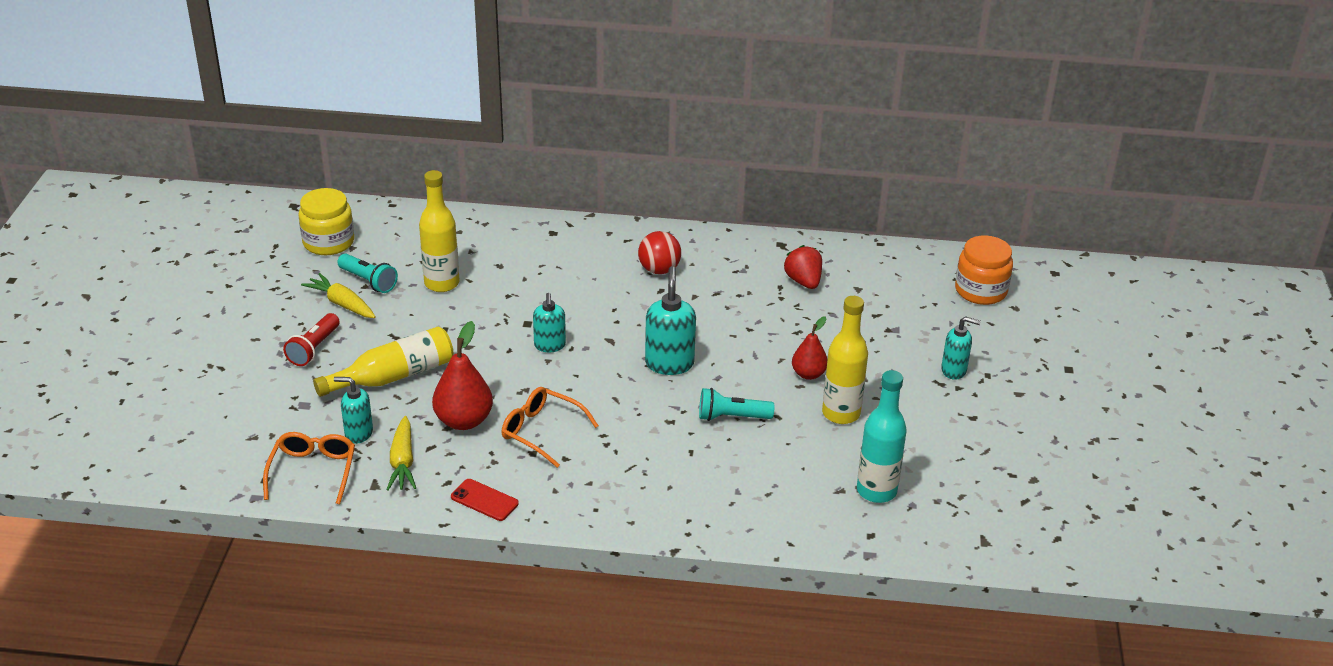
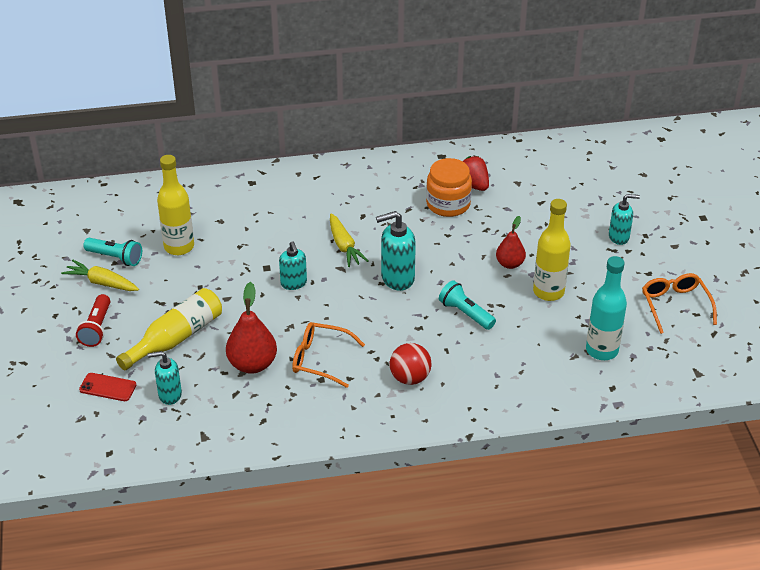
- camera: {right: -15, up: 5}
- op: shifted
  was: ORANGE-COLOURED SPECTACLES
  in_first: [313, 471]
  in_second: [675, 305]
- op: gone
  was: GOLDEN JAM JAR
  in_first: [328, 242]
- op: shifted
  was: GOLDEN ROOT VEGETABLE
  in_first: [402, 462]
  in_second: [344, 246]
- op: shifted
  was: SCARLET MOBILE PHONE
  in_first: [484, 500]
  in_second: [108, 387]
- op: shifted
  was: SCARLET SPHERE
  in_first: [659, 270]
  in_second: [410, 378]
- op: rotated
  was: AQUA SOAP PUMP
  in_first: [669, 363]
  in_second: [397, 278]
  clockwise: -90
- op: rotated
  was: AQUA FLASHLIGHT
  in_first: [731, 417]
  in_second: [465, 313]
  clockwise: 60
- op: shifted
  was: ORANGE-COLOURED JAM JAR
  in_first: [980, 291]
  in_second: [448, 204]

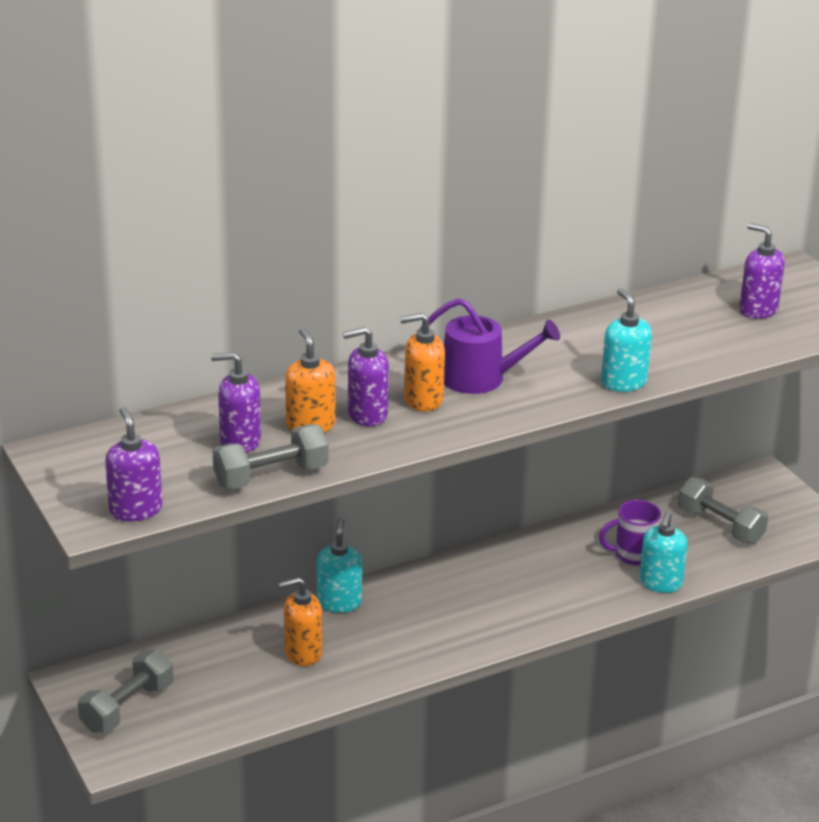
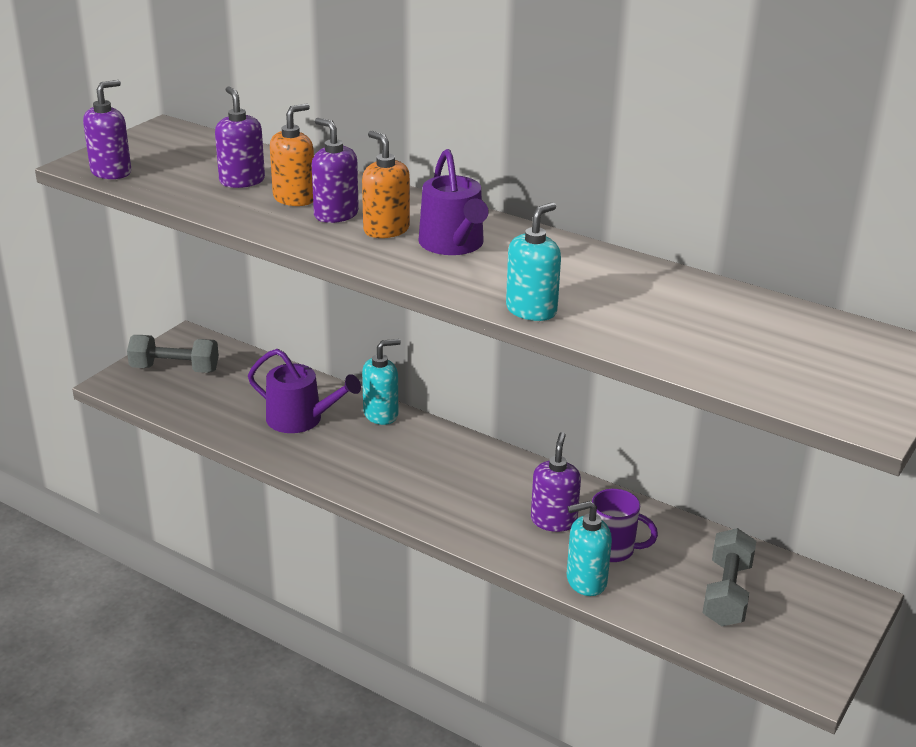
- camera: {right: 60, up: 0}
- op: gone
  was: GREY HAND WEIGHT
  in_first: [271, 476]
- op: swapped
  was: ORANGE-COLOURED SOAP PUMP
  now: VIOLET WATERING POT
  in_first: [302, 653]
  in_second: [300, 419]
- op: rotated
  was: VIOLET COFFEE MUG
  in_first: [633, 555]
  in_second: [613, 550]
  clockwise: 150
- op: shifted
  was: VIOLET SOAP PUMP
  in_first: [758, 310]
  in_second: [553, 520]

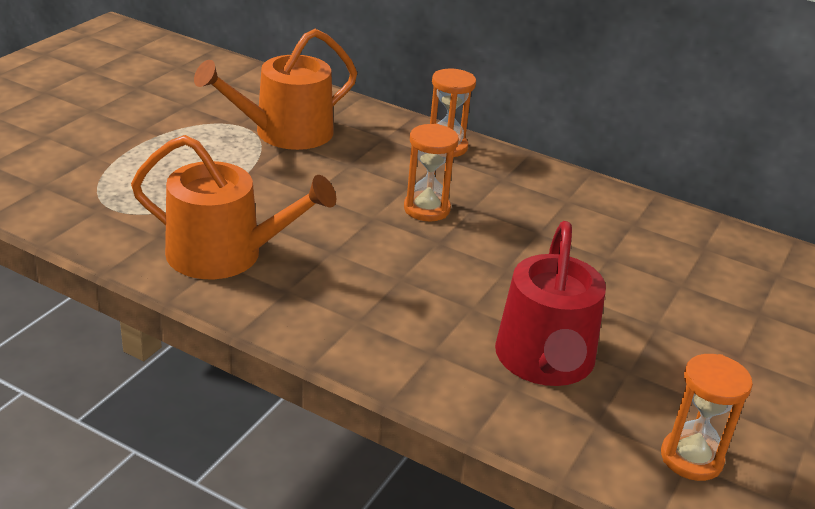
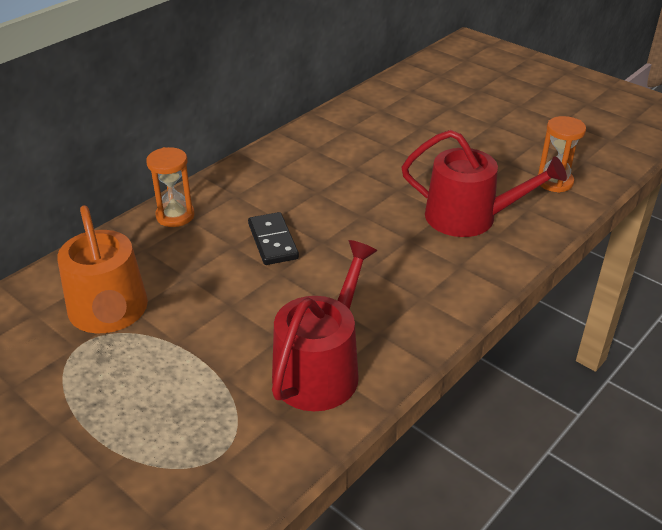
- camera: {right: -75, up: 5}
- op: repainted
  was: ORANGE-COLOURED WATERING POT
  now: SCARLET WATERING POT
  in_first: [225, 254]
  in_second: [321, 368]
- op: swapped
  was: ORANGE-COLOURED SANDGLASS
  now: BLACK DOMINO
  in_first: [426, 209]
  in_second: [272, 241]

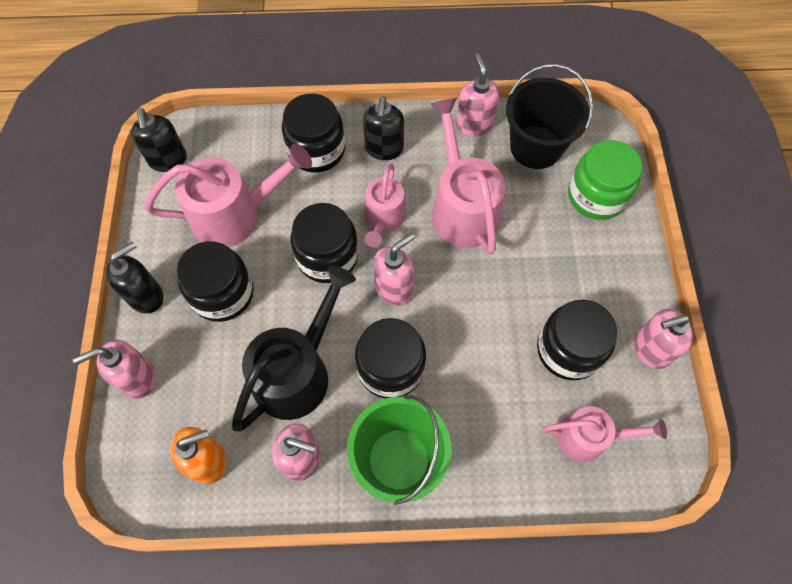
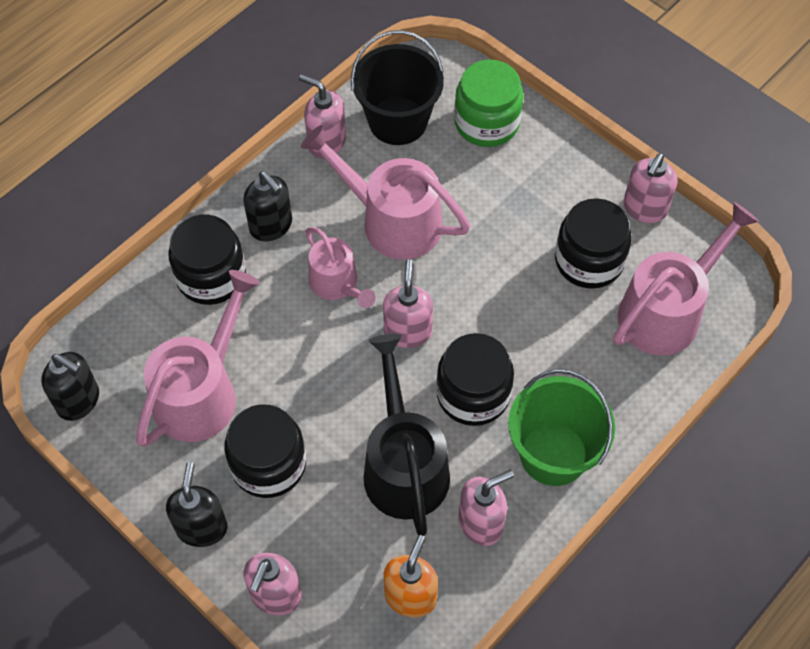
- camera: {right: -45, up: -5}
- op: gone
  was: BLACK JAM JAR
  in_first: [327, 256]
- op: scaled
  was: PINK WATERING POT
  in_first: [589, 437]
  in_second: [667, 311]
  ratio: 1.63

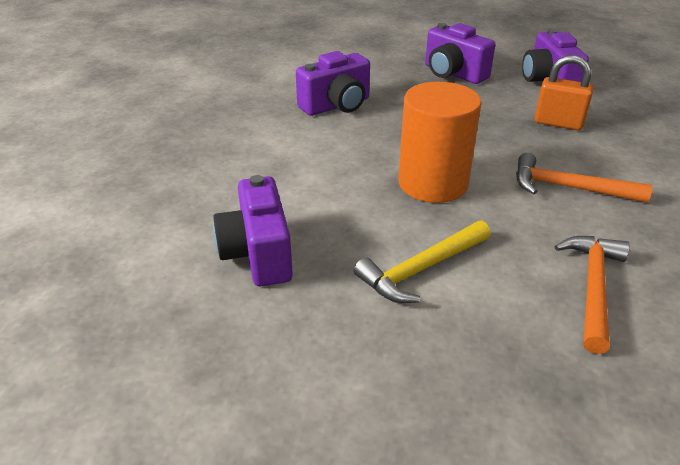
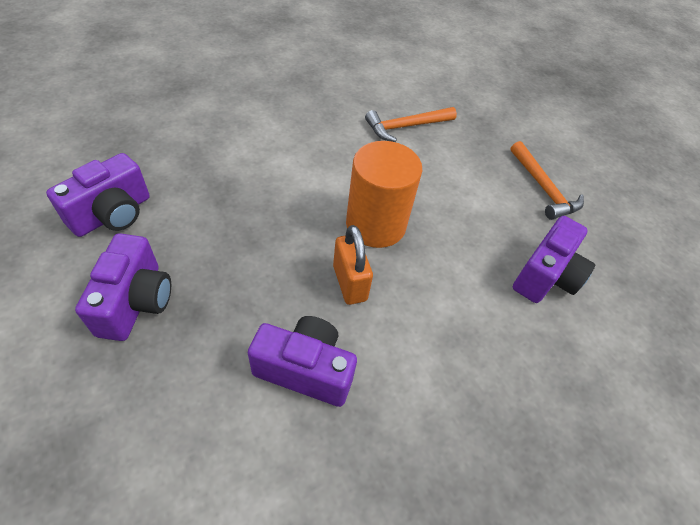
- camera: {right: -135, up: 15}
- op: gone
  was: GOLDEN HAMMER
  in_first: [421, 269]
- op: shifted
  was: ORANGE-COLOURED HAMMER
  in_first: [568, 188]
  in_second: [543, 188]
- op: shifted
  was: ORANGE-COLOURED LOCK
  in_first: [558, 123]
  in_second: [349, 283]

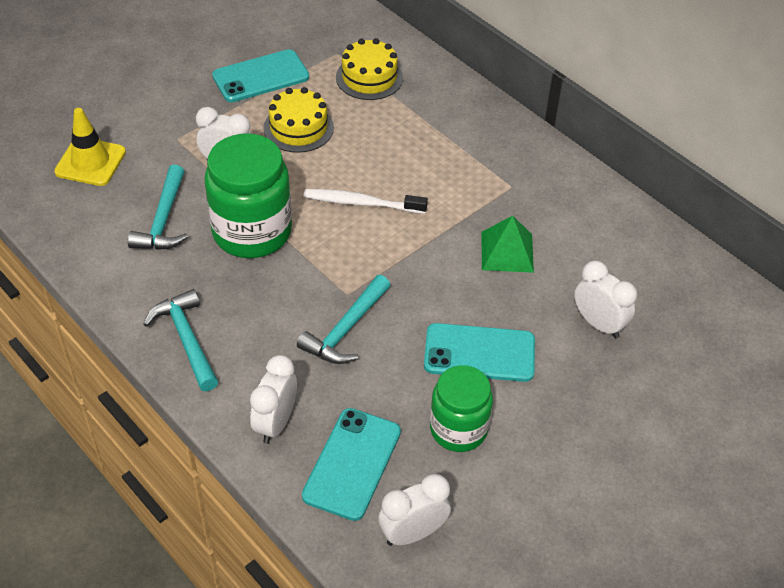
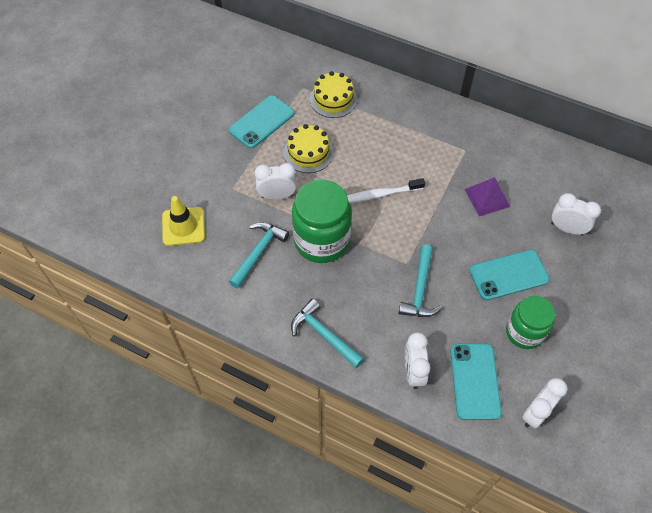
- camera: {right: -20, up: 10}
- op: rotated
  was: AQUA HAMMER
  in_first: [163, 220]
  in_second: [258, 252]
  clockwise: -135
- op: repainted
  was: EMERALD PYRAMID
  now: VIOLET PYRAMID
  in_first: [507, 252]
  in_second: [487, 198]

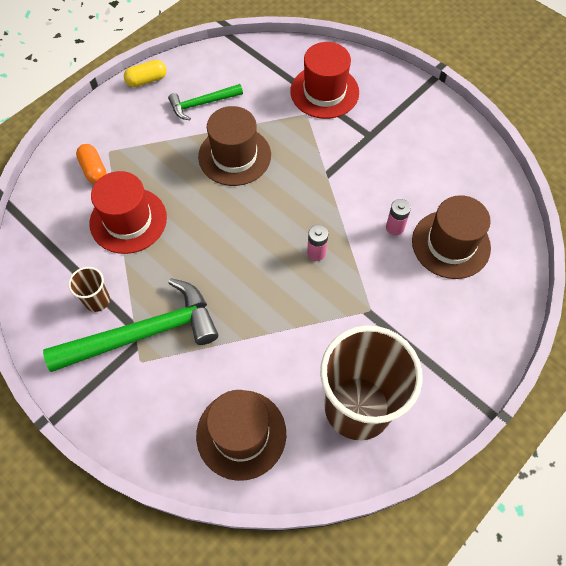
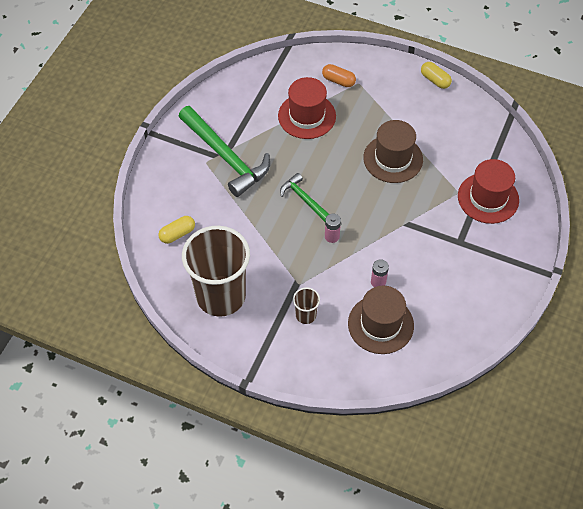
- camera: {right: 70, up: -5}
- op: shifted
  was: BROWN CUP
  in_first: [97, 300]
  in_second: [306, 315]
- op: rotated
  was: ORANGE-COLOURED CAPSULE
  in_first: [93, 170]
  in_second: [338, 81]
  clockwise: 75
- op: shifted
  was: EMERALD HAMMER
  in_first: [202, 104]
  in_second: [304, 199]
- op: swapped
  was: BROWN TOP HAT
  now: GOLDEN CAPSULE
  in_first: [241, 434]
  in_second: [177, 234]

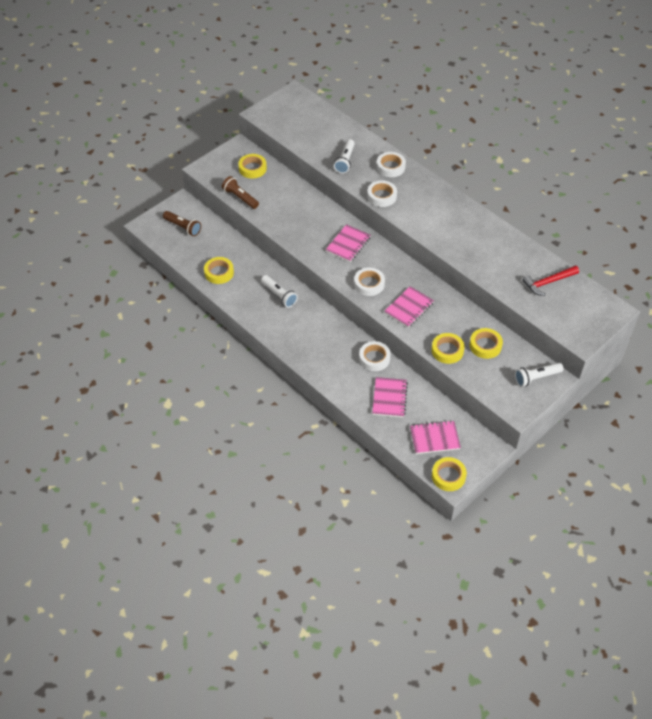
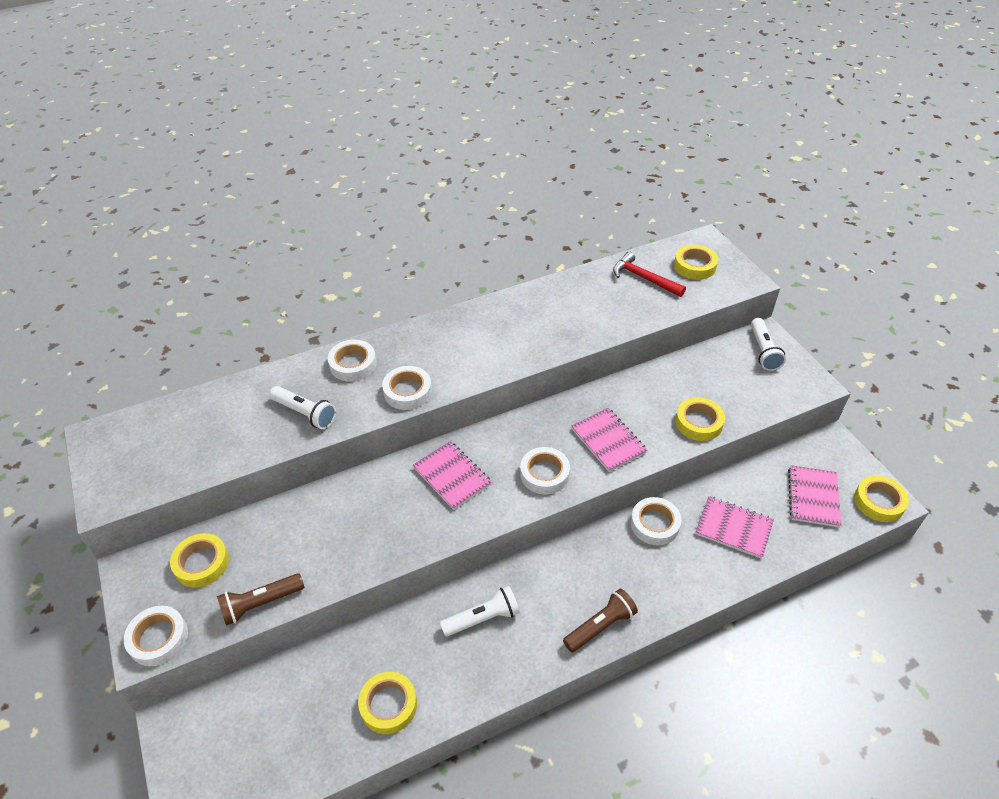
- camera: {right: -70, up: -5}
- op: shifted
  was: BROWN FLASHLIGHT
  in_first: [183, 227]
  in_second: [600, 626]
- op: shifted
  was: GOLDEN STICKY TAPE
  in_first: [485, 345]
  in_second: [694, 266]
- op: rotated
  was: SCARLET HAMMER
  in_first: [548, 282]
  in_second: [644, 278]
  clockwise: 135
- op: new
  now: WHITE STICKY TAPE
  in_second: [158, 638]

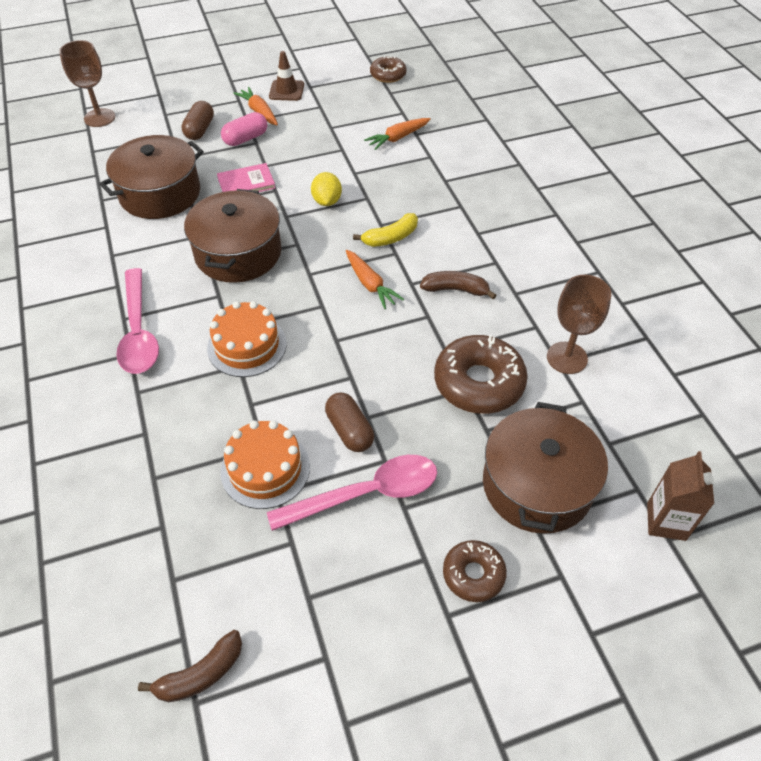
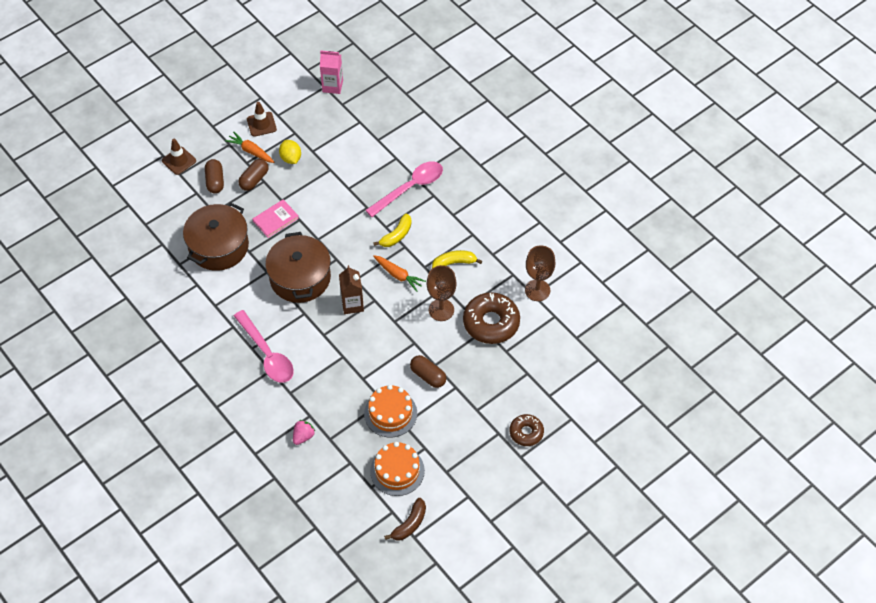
- camera: {right: -20, up: 5}
- op: shifted
  was: BROWN GOBLET
  in_first: [99, 118]
  in_second: [441, 310]
- op: shifted
  was: ORANGE-COLOURED GATEAU
  in_first: [247, 345]
  in_second: [397, 471]
- op: repainted
  was: PINK CAPSULE
  now: BROWN CAPSULE
  in_first: [245, 138]
  in_second: [254, 180]
- op: shifted
  was: PINK TEASPOON
  in_first: [366, 494]
  in_second: [410, 188]
- op: shifted
  was: GOLDEN CITRUS FRUIT
  in_first: [327, 201]
  in_second: [291, 158]
- op: gone
  was: ORANGE-COLOURED ROOT VEGETABLE
  in_first: [398, 138]
- op: swapped
  was: BROWN DONUT
  now: PINK JUICE CARTON
  in_first: [388, 75]
  in_second: [332, 86]
- op: repainted
  was: BROWN BANANA FRUIT
  now: GOLDEN BANANA FRUIT
  in_first: [456, 290]
  in_second: [454, 263]
- op: gone
  was: BROWN COOKING POT
  in_first: [537, 485]
- op: shifted
  was: BROWN JUICE CARTON
  in_first: [666, 521]
  in_second: [352, 304]
- op: new
  now: BROWN SAFETY CONE
  in_second: [179, 161]
- op: new
  now: PINK BERRY
  in_second: [303, 436]

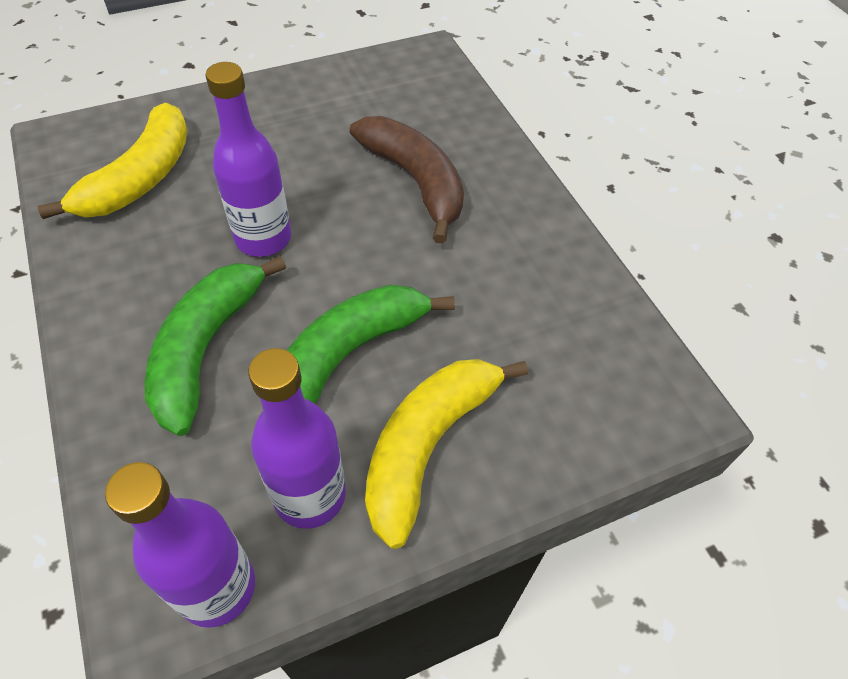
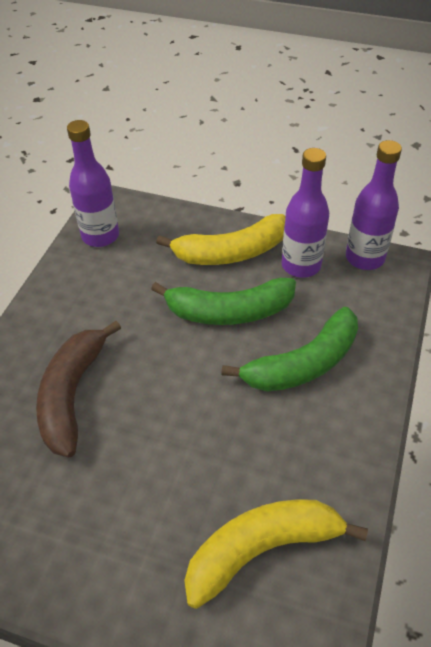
- camera: {right: -135, up: -5}
- op: shifted
  was: VIOLET BOTTLE
  in_first: [263, 239]
  in_second: [100, 236]

